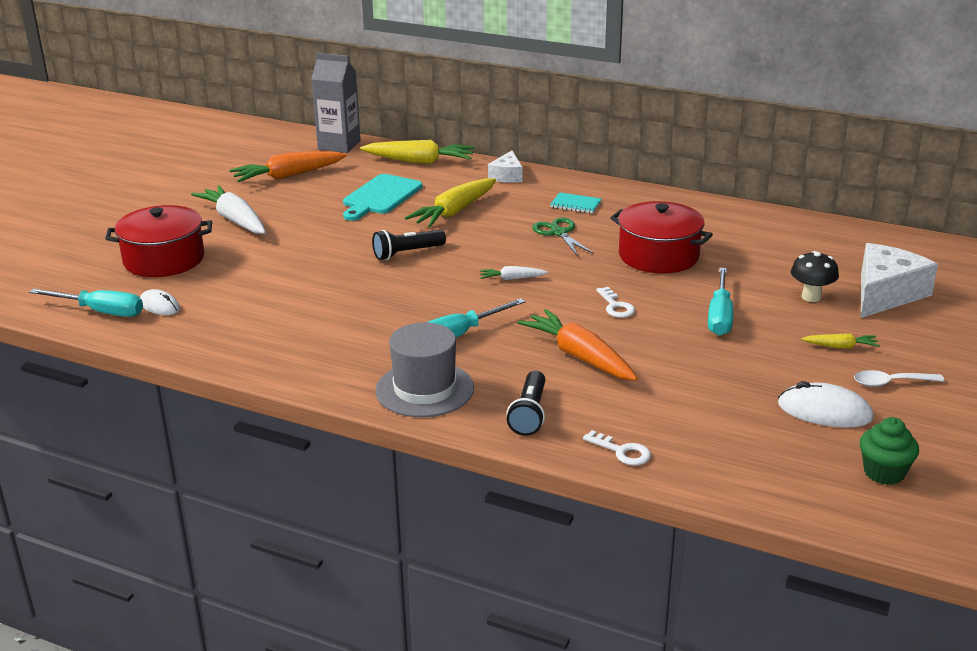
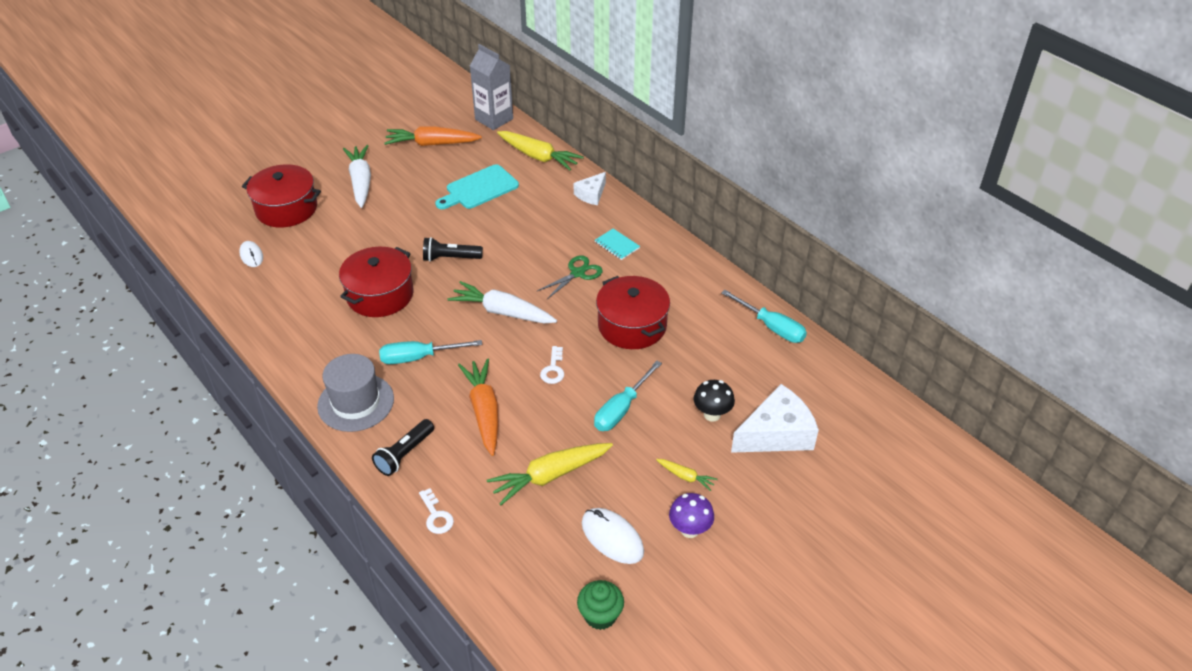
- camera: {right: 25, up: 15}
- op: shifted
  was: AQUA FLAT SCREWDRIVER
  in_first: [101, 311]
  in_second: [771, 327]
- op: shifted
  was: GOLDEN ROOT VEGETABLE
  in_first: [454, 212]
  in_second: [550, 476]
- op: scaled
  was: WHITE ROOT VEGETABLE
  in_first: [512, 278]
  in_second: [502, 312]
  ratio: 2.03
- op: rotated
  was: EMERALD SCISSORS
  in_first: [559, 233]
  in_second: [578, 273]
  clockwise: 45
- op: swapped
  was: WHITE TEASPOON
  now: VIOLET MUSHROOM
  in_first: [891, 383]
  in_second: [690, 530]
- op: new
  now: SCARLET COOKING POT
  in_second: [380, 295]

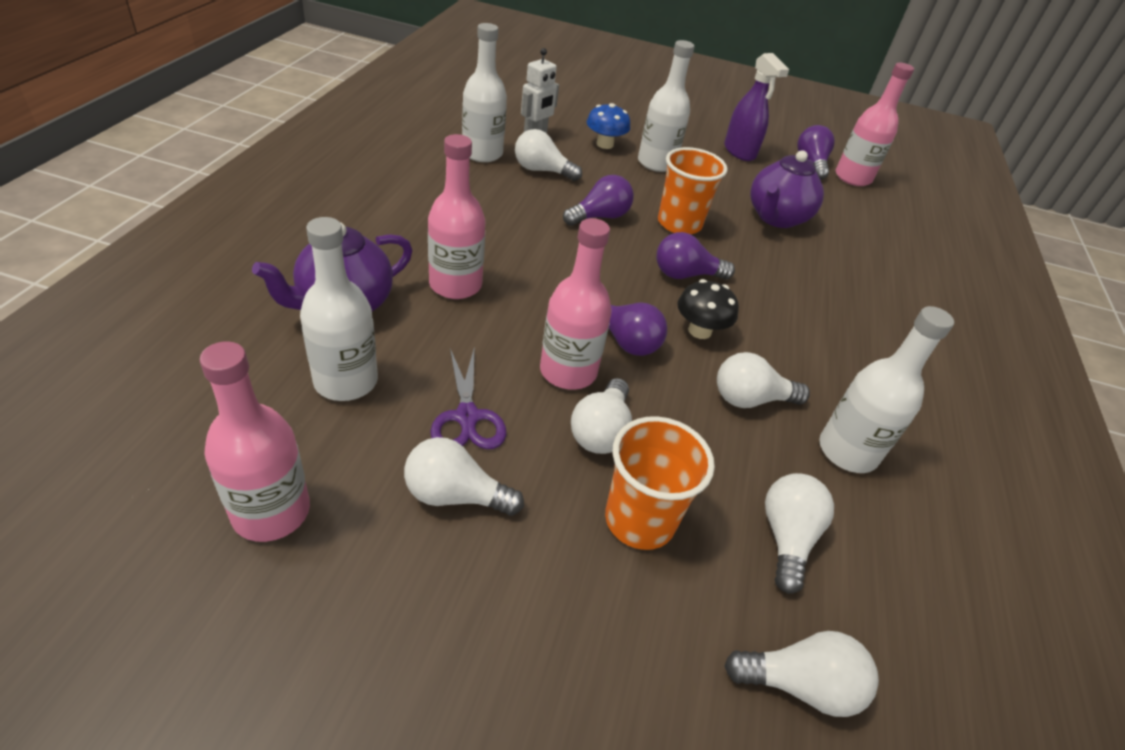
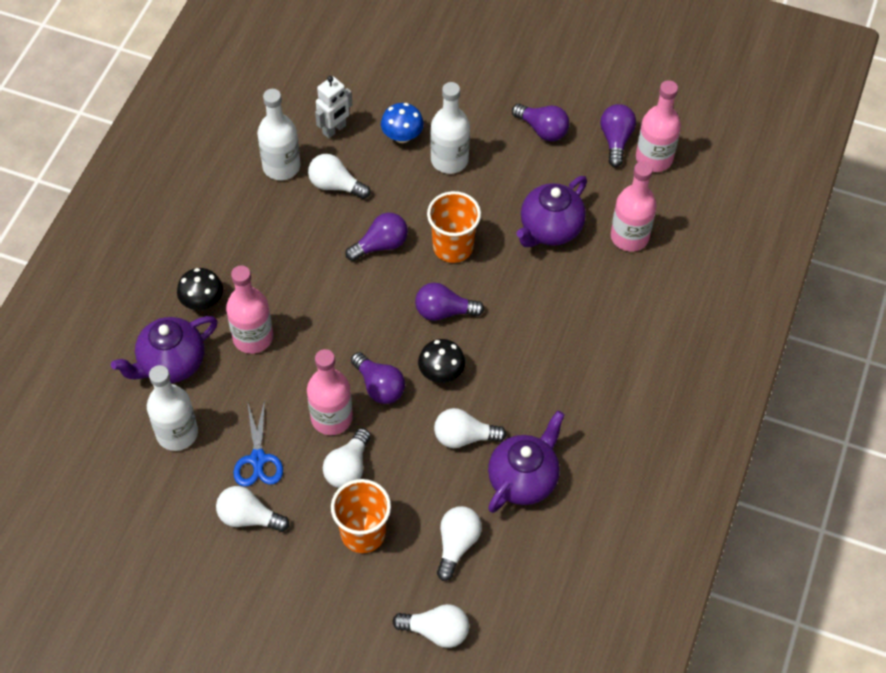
- camera: {right: 10, up: 15}
- op: shifted
  was: PINK BOTTLE
  in_first: [271, 512]
  in_second: [629, 237]
- op: repainted
  was: VIOLET SCISSORS
  now: ROYAL BLUE SCISSORS
  in_first: [467, 417]
  in_second: [258, 459]
- op: swapped
  was: VIOLET SPRAYER
  now: VIOLET LIGHTBULB
  in_first: [739, 152]
  in_second: [542, 129]
- op: swapped
  was: WHITE BOTTLE
  now: VIOLET TEAPOT
  in_first: [847, 451]
  in_second: [523, 479]
- op: new
  now: BLACK MUSHROOM
  in_second: [202, 301]

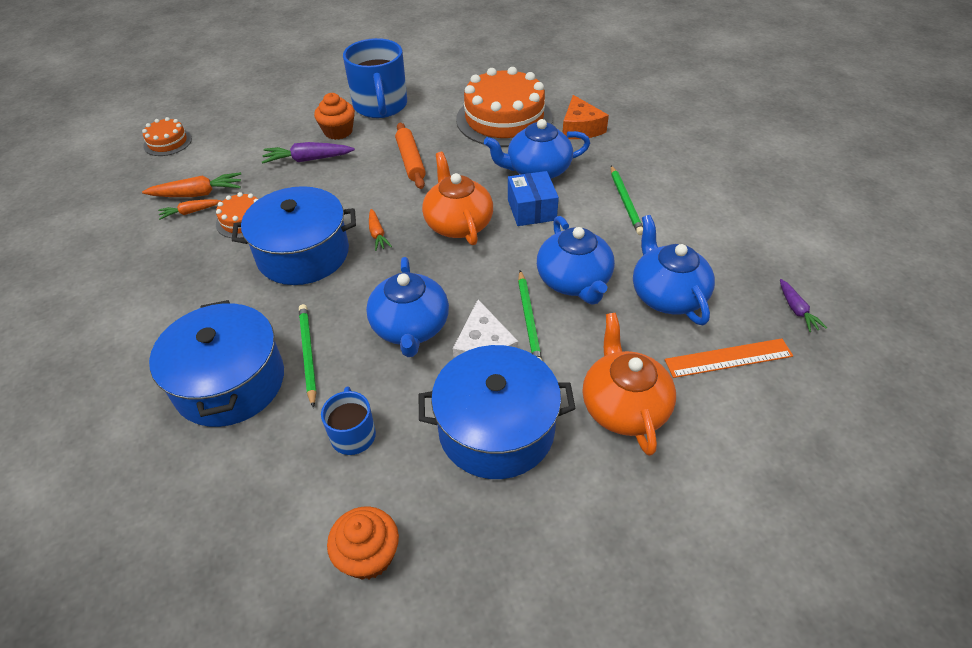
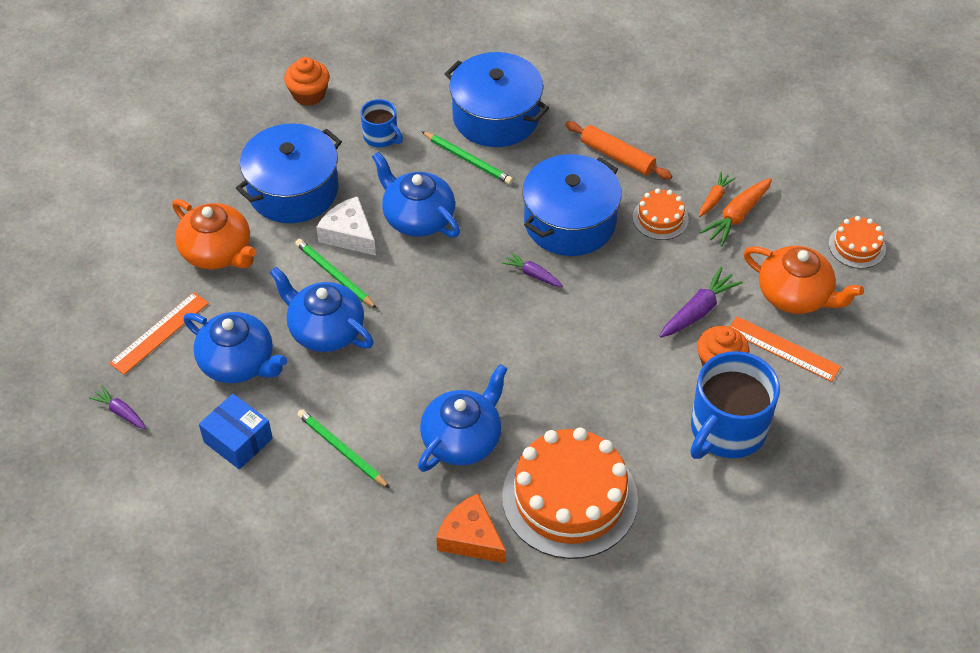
- camera: {right: 140, up: 5}
- op: rotated
  was: ROYAL BLUE COFFEE MUG
  in_first: [380, 106]
  in_second: [727, 429]
  clockwise: -90
- op: repainted
  was: ORANGE-COLOURED ROOT VEGETABLE
  now: VIOLET ROOT VEGETABLE
  in_first: [377, 234]
  in_second: [532, 274]
- op: shifted
  was: ORANGE-COLOURED PASTRY ROLLER
  in_first: [410, 161]
  in_second: [617, 156]
- op: shifted
  was: ORANGE-COLOURED TEAPOT
  in_first: [458, 224]
  in_second: [795, 295]
- op: shifted
  was: ROYAL BLUE PARCEL
  in_first: [531, 210]
  in_second: [238, 440]
- op: new
  now: ORANGE-COLOURED STRAIGHTEDGE
  in_second: [783, 349]

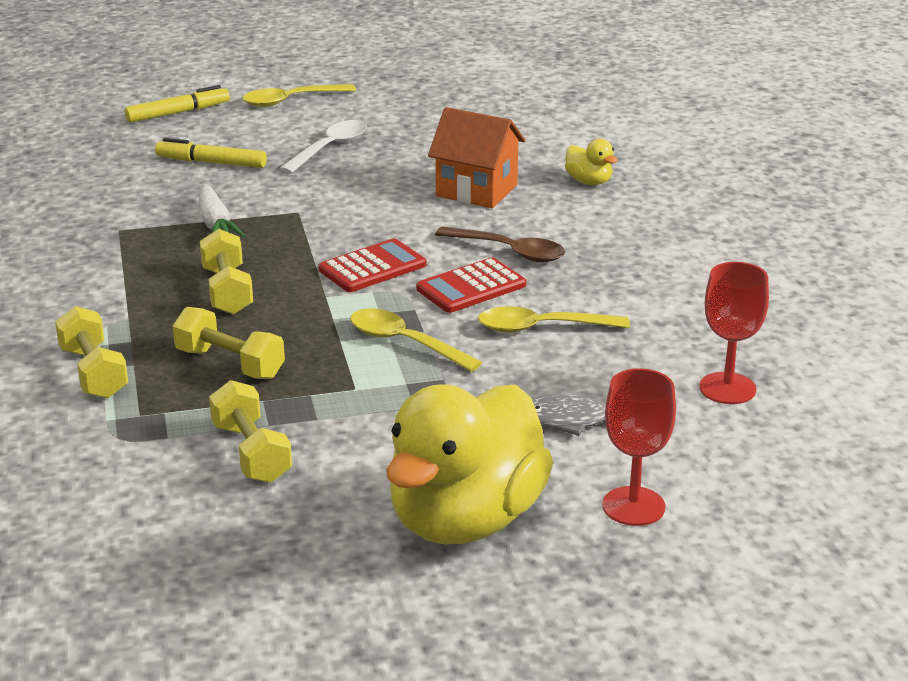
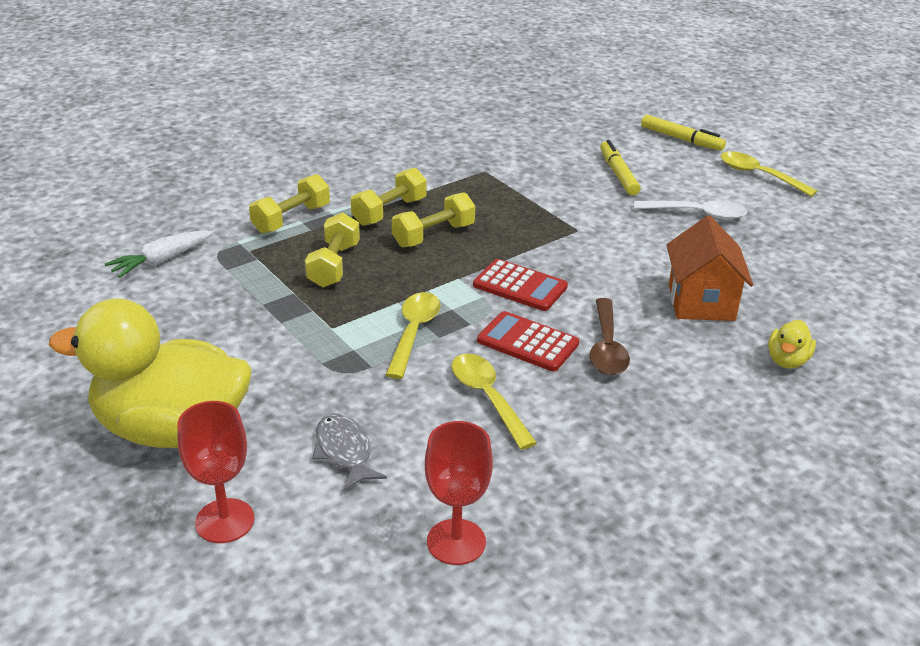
- camera: {right: 65, up: 5}
- op: shifted
  was: WHITE ROOT VEGETABLE
  in_first: [215, 224]
  in_second: [161, 261]
- op: shifted
  was: GOLDEN HAND WEIGHT
  in_first: [251, 453]
  in_second: [389, 212]

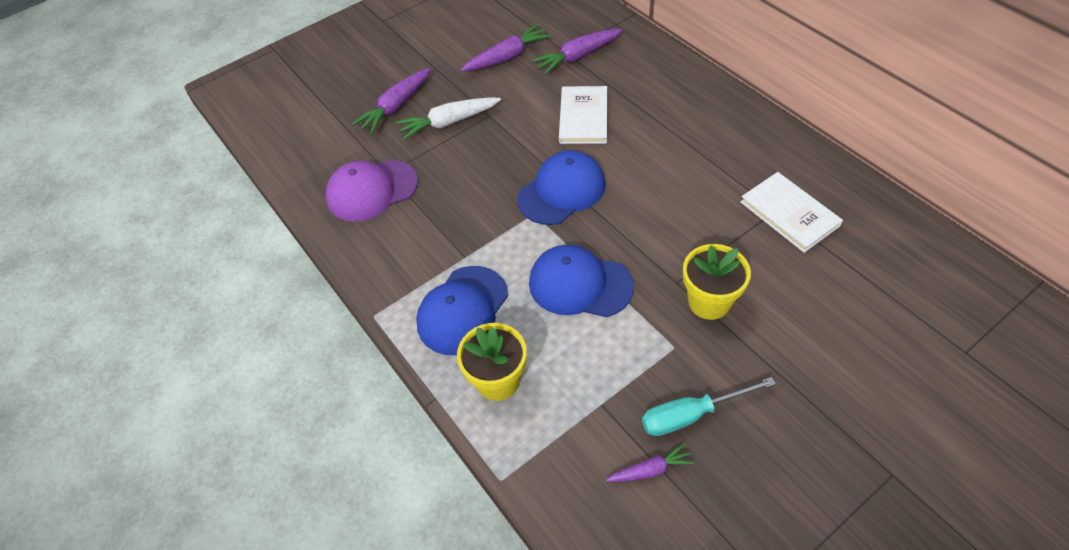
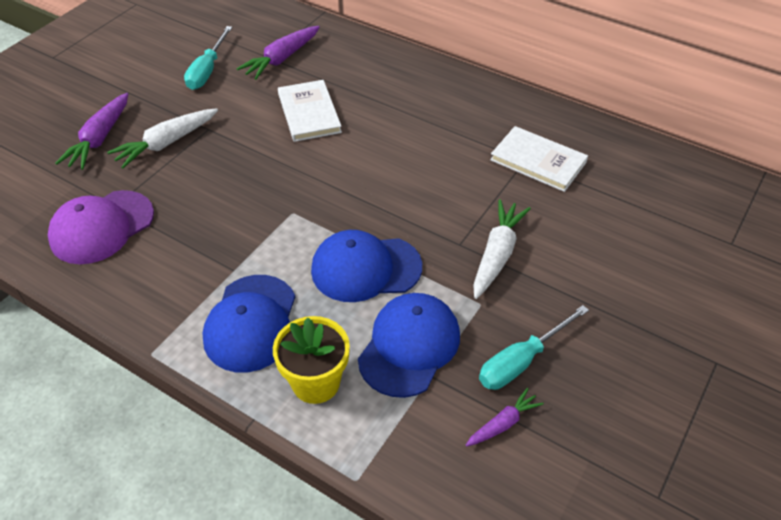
- camera: {right: -25, up: -5}
- op: swapped
  was: VIOLET ROOT VEGETABLE
  now: AQUA FLAT SCREWDRIVER
  in_first: [507, 57]
  in_second: [207, 71]
- op: shifted
  was: ROYAL BLUE CAP
  in_first: [561, 191]
  in_second: [409, 346]
- op: swapped
  was: GOLDEN PLANT POT
  now: WHITE ROOT VEGETABLE
  in_first: [709, 302]
  in_second: [497, 255]

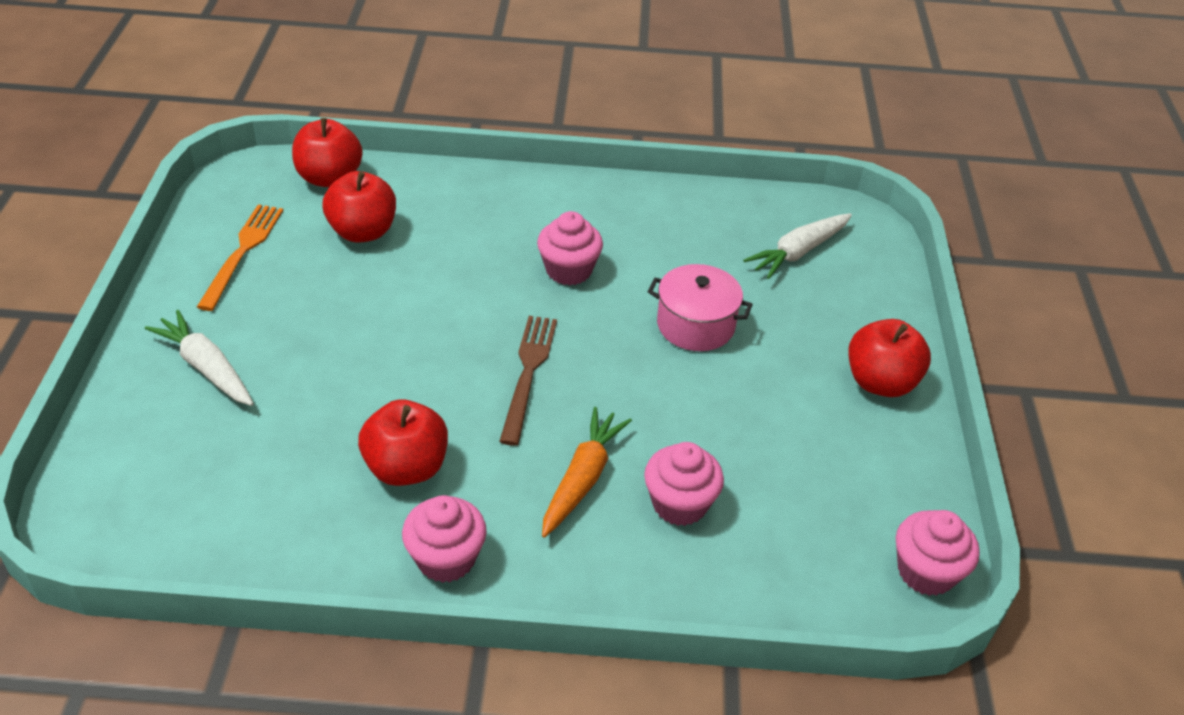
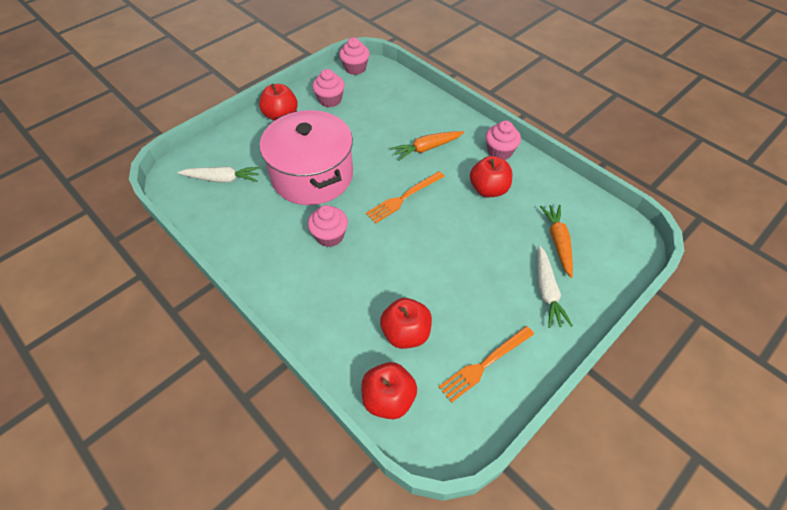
- camera: {right: -135, up: 10}
- op: repainted
  was: BROWN TABLE FORK
  now: ORANGE-COLOURED TABLE FORK
  in_first: [528, 373]
  in_second: [404, 197]
- op: shifted
  was: PINK FAIRY CAKE
  in_first: [679, 504]
  in_second: [330, 100]
- op: scaled
  was: PINK COOKING POT
  in_first: [695, 325]
  in_second: [312, 175]
  ratio: 1.96
- op: new
  now: ORANGE-COLOURED ROOT VEGETABLE
  in_second: [558, 242]

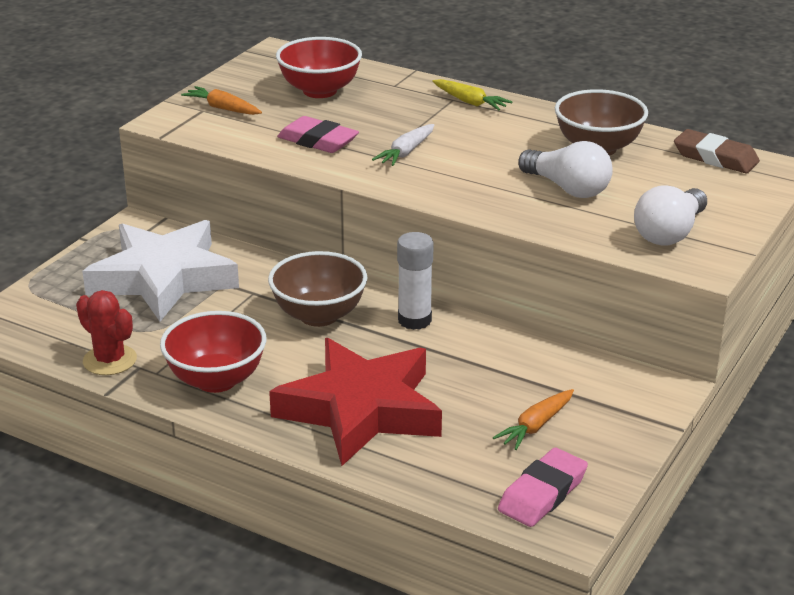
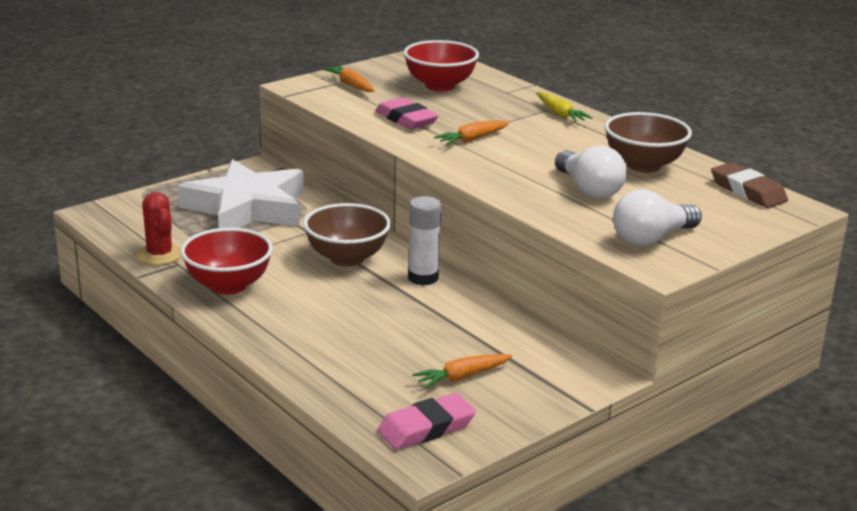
- camera: {right: 20, up: -5}
- op: gone
  was: SCARLET FIVE-POINTED STAR
  in_first: [361, 410]
- op: repainted
  was: WHITE ROOT VEGETABLE
  now: ORANGE-COLOURED ROOT VEGETABLE
  in_first: [406, 152]
  in_second: [472, 139]

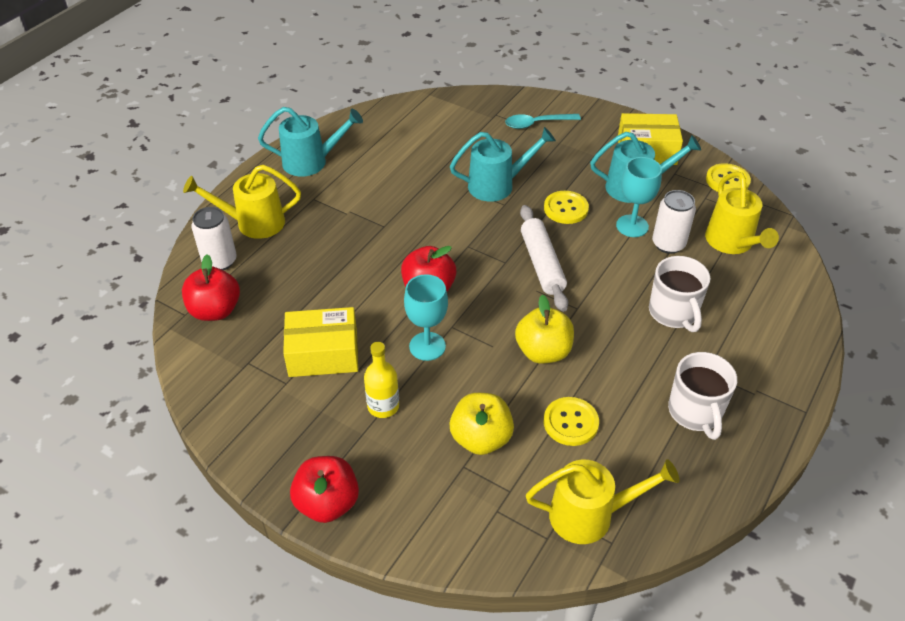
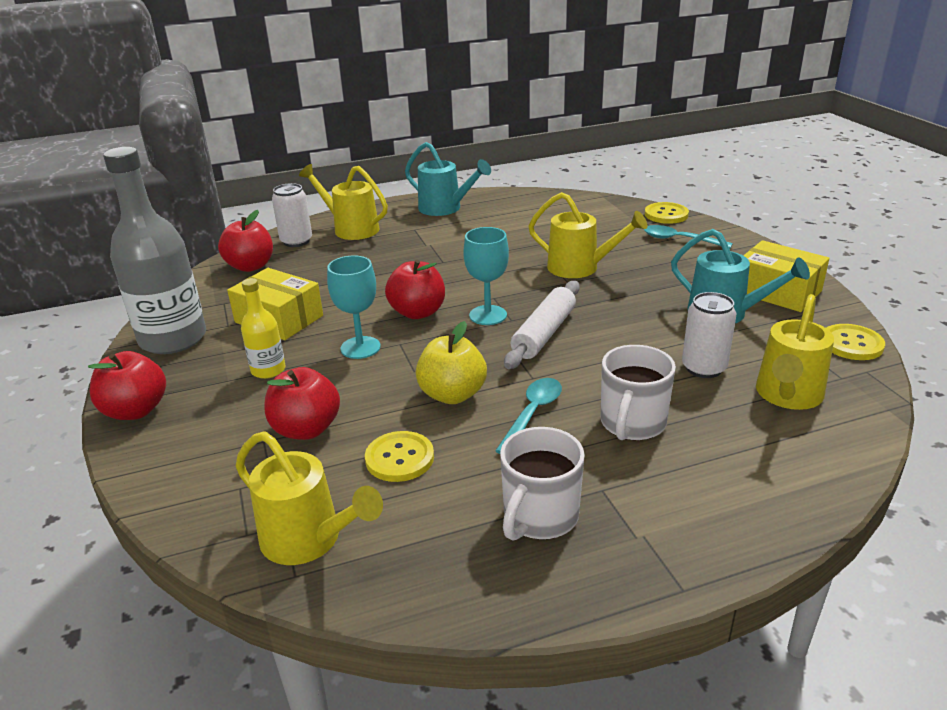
- camera: {right: 40, up: -15}
- op: repainted
  was: AQUA WATERING POT
  now: GOLDEN WATERING POT
  in_first: [498, 185]
  in_second: [581, 268]
- op: repainted
  was: GOLDEN APPLE
  now: SCARLET APPLE
  in_first: [481, 438]
  in_second: [306, 429]
- op: shifted
  was: GOLDEN BUTTON
  in_first: [566, 208]
  in_second: [666, 214]
- op: shifted
  was: AQUA GOBLET
  in_first: [632, 226]
  in_second: [488, 315]
- op: new
  now: GREY BOTTLE
  in_second: [173, 339]
- op: new
  now: AQUA TEASPOON
  in_second: [532, 414]

